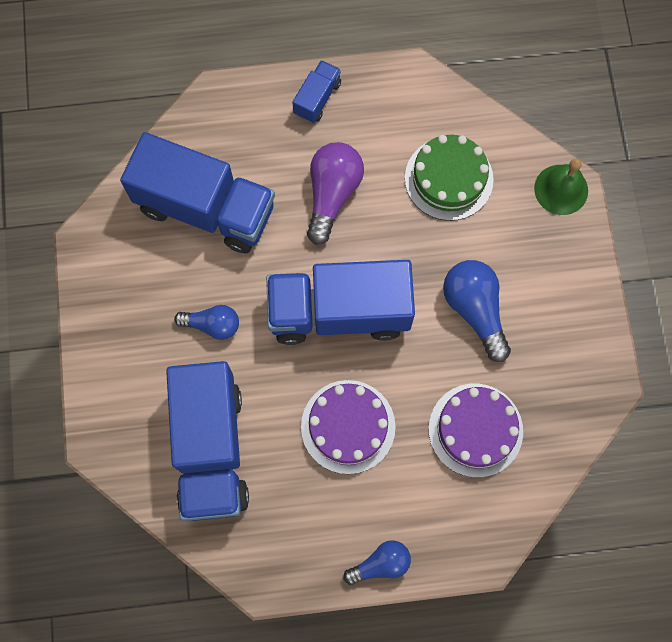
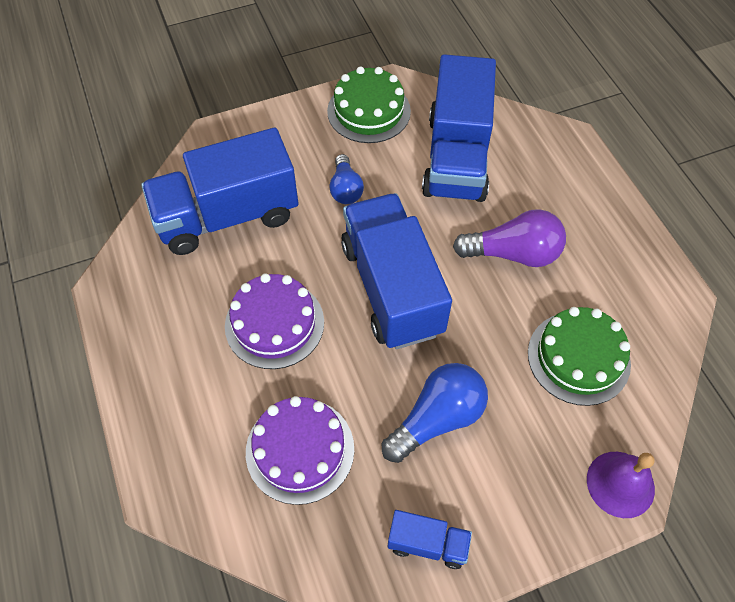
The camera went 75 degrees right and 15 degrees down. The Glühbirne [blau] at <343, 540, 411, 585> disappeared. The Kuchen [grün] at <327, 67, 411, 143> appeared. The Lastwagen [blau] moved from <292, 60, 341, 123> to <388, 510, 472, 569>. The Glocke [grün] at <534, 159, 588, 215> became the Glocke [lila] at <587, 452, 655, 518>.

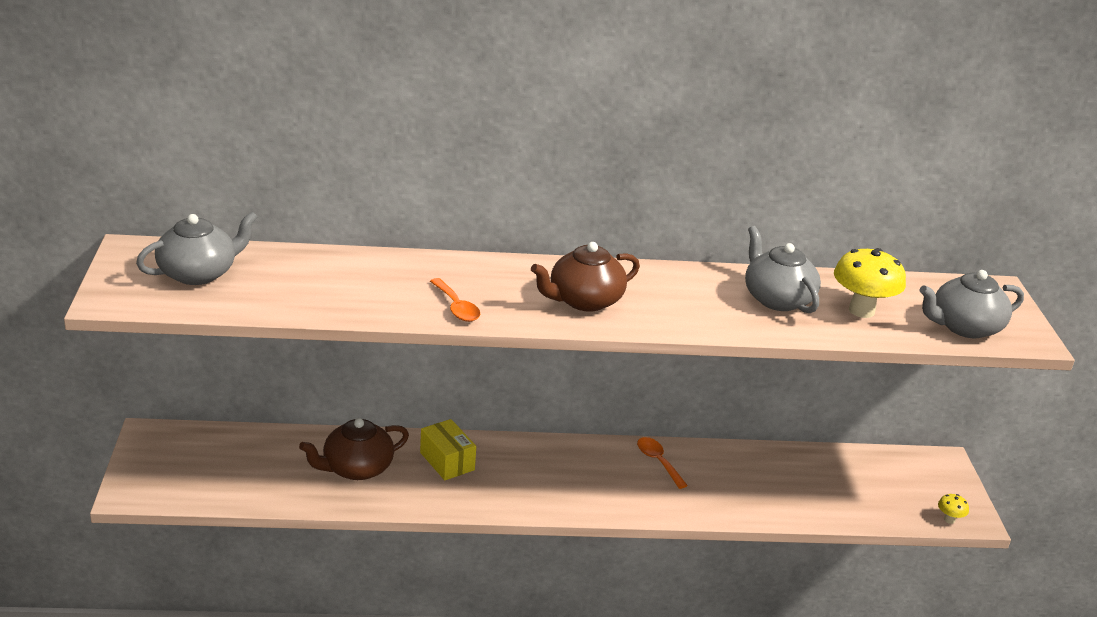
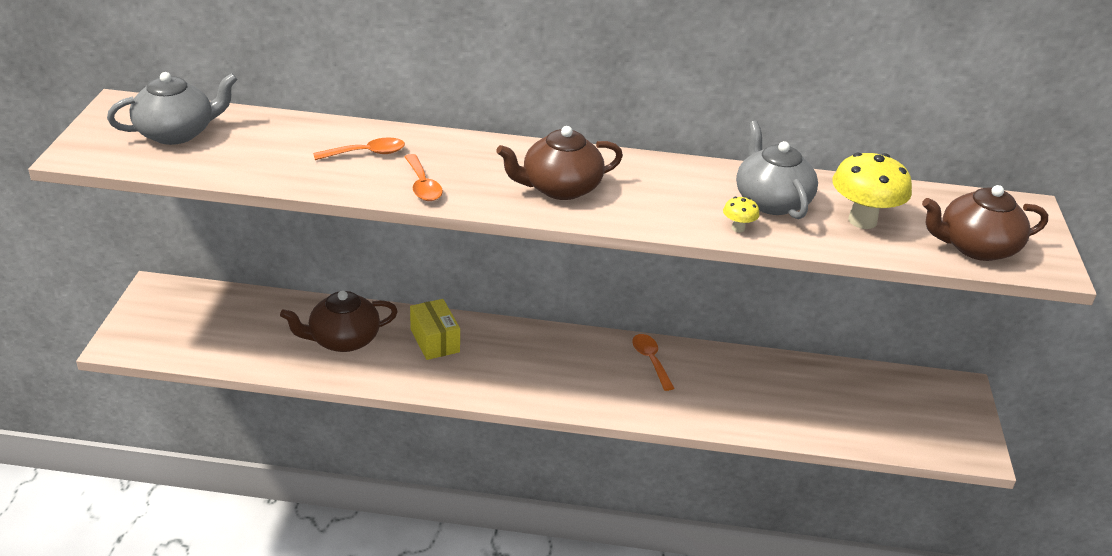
The camera went 10 degrees right and 5 degrees up. The Löffel [orange] at <313, 137, 405, 160> appeared. The Pilz [gelb] moved from <938, 494, 969, 524> to <723, 197, 759, 232>. The Teekanne [grau] at <919, 270, 1024, 338> became the Teekanne [braun] at <922, 185, 1048, 261>.

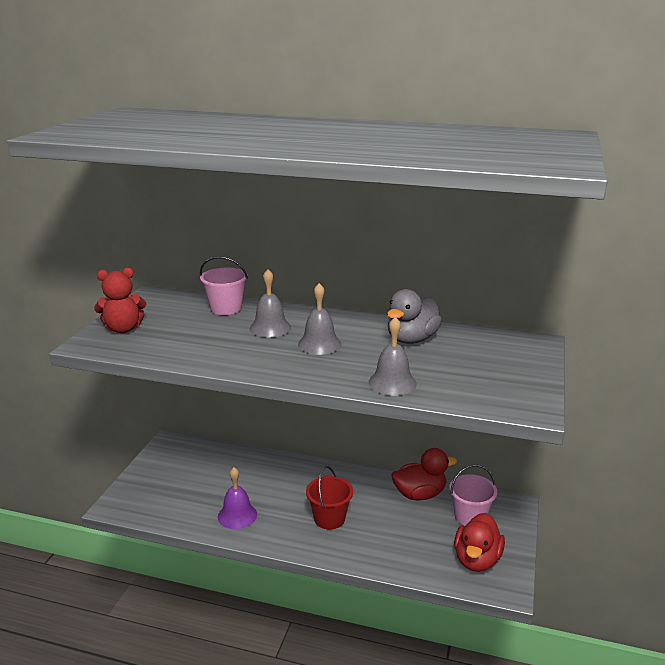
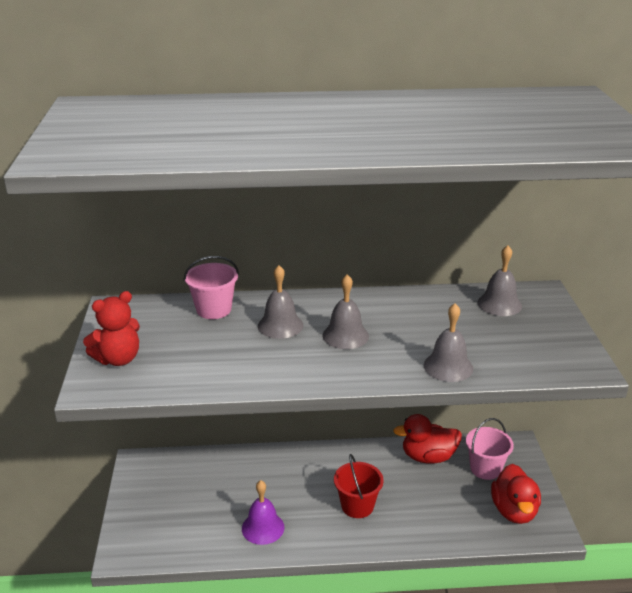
The camera went 20 degrees left and 5 degrees up. The Ente [grau] at <387, 289, 442, 344> disappeared. The Glocke [grau] at <478, 245, 522, 316> appeared. The Ente [rot] at <392, 448, 457, 501> turned 150 degrees counterclockwise.

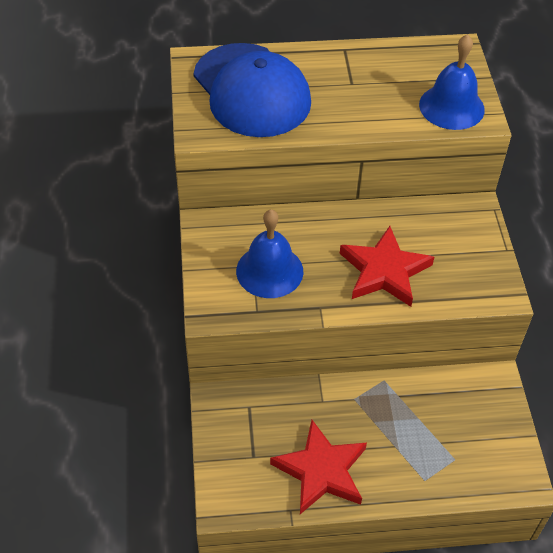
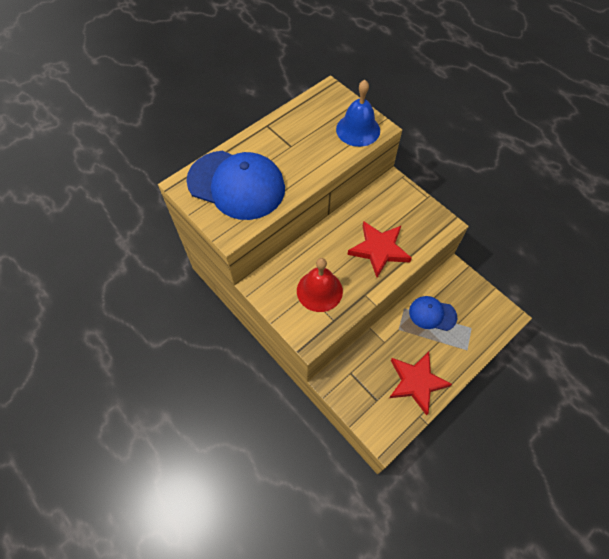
The camera went 35 degrees left and 10 degrees up. The Kappe [blau] at <409, 296, 457, 331> appeared. The Glocke [blau] at <236, 210, 303, 298> became the Glocke [rot] at <297, 258, 343, 312>.

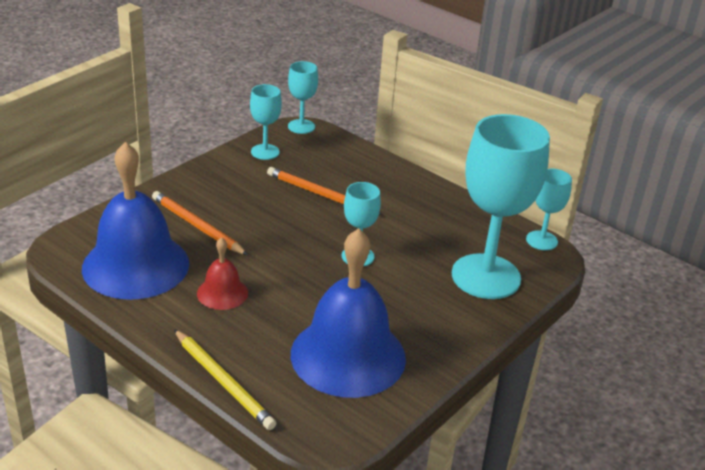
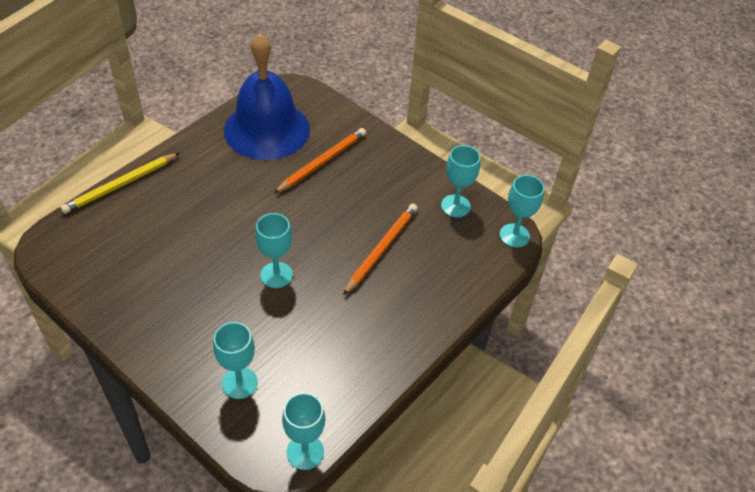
The camera went 90 degrees right and 15 degrees up. The Glocke [rot] at <197, 237, 248, 310> disappeared. The Glocke [blau] at <291, 228, 406, 398> disappeared. The Kelch [türkis] at <452, 114, 550, 299> changed to 0.48 times the size.

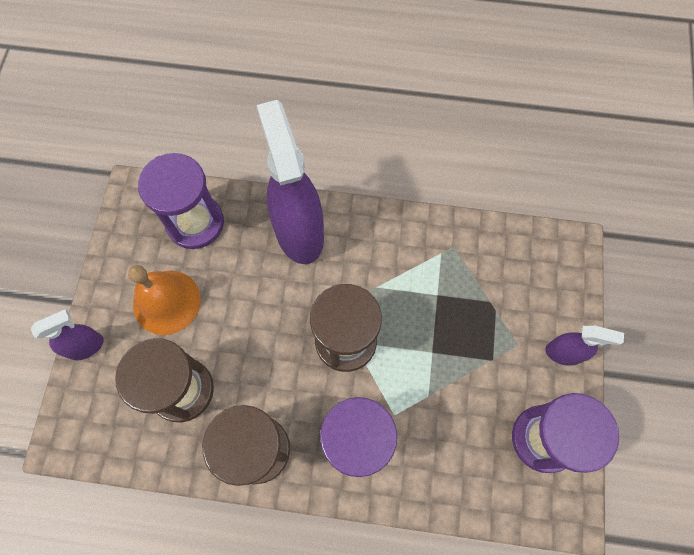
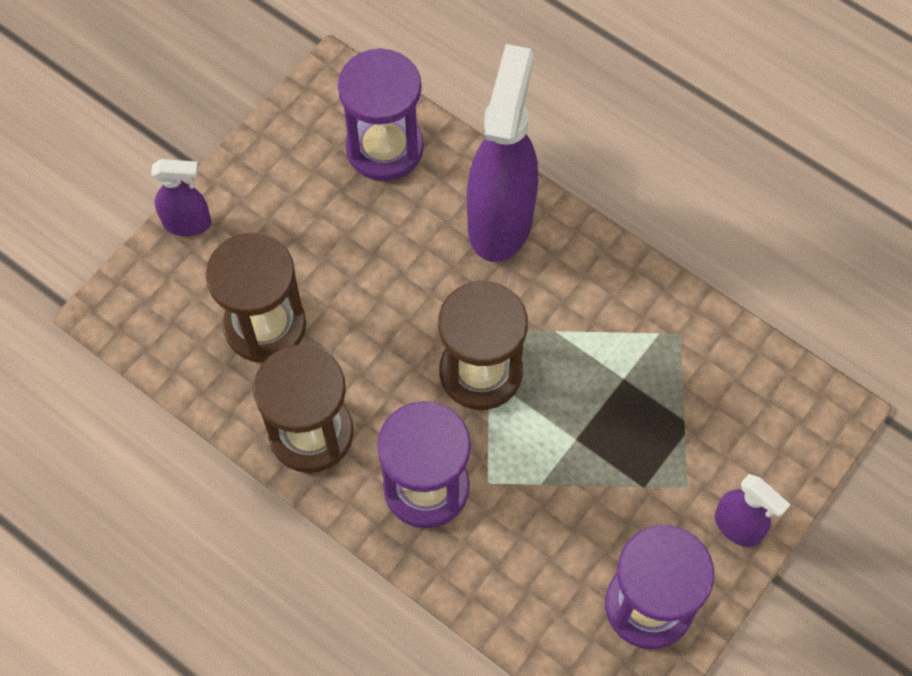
The camera went 30 degrees right and 5 degrees down. The Glocke [orange] at <128, 265, 200, 335> disappeared.

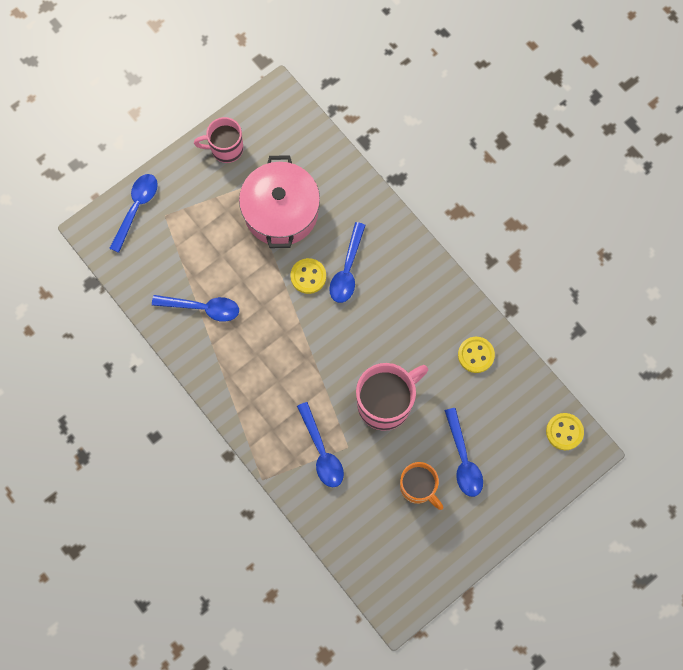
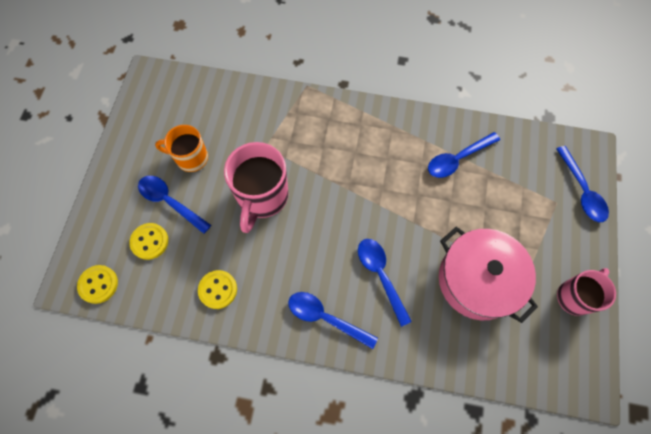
The camera went 140 degrees right and 5 degrees down. The Knopf [gelb] moved from <290, 258, 326, 294> to <129, 223, 168, 260>. The Löffel [blau] moved from <297, 402, 344, 488> to <288, 292, 378, 349>.

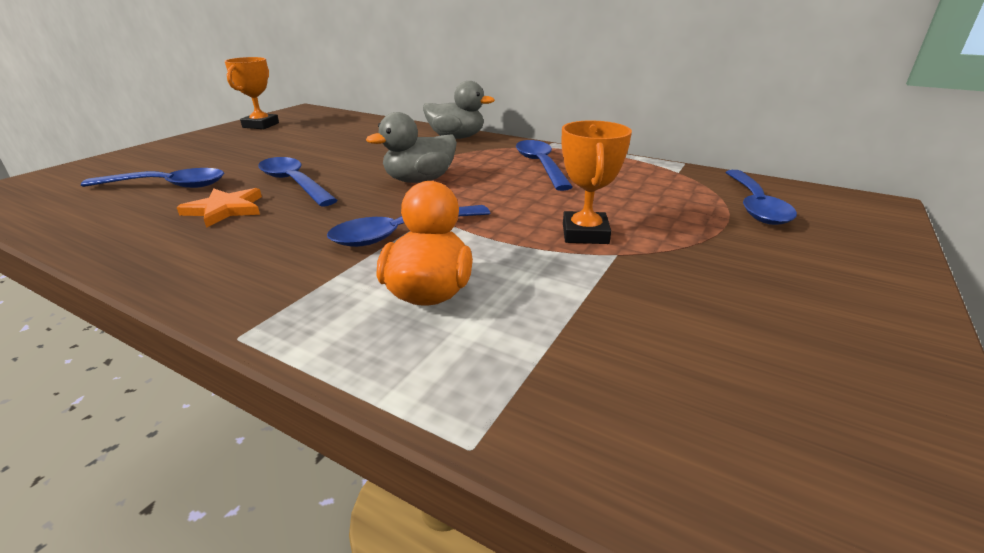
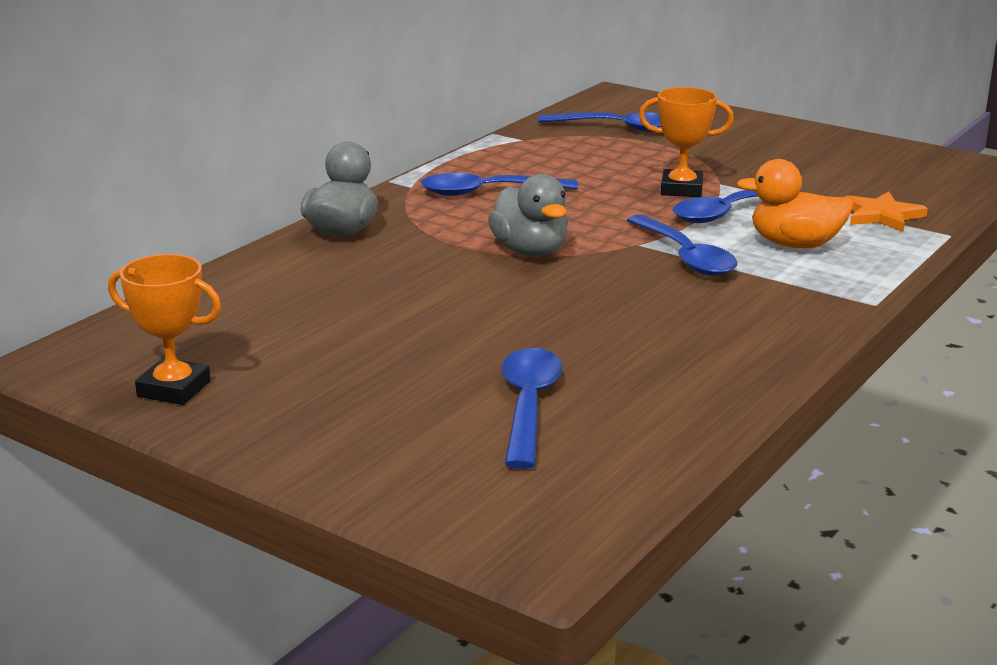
The camera went 85 degrees left and 5 degrees down. The Stern [orange] moved from <176, 188, 262, 228> to <844, 192, 928, 232>. The Löffel [blau] moved from <258, 157, 337, 207> to <672, 190, 801, 223>.

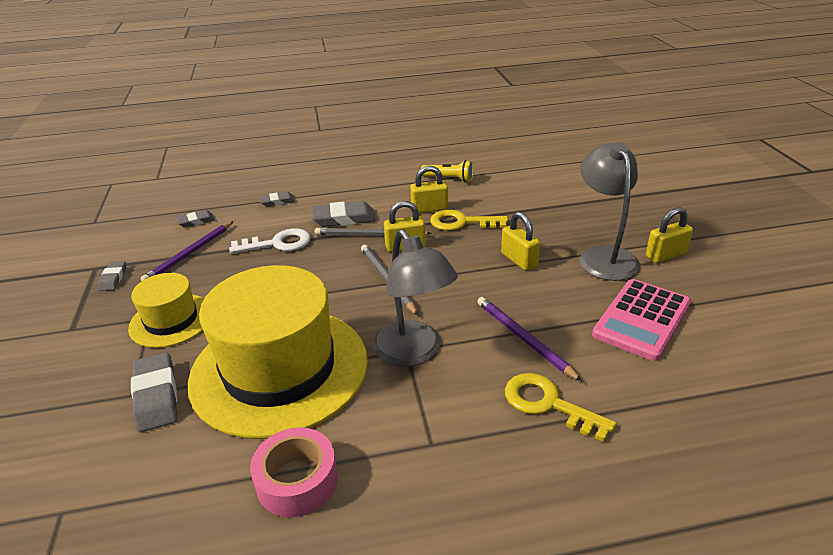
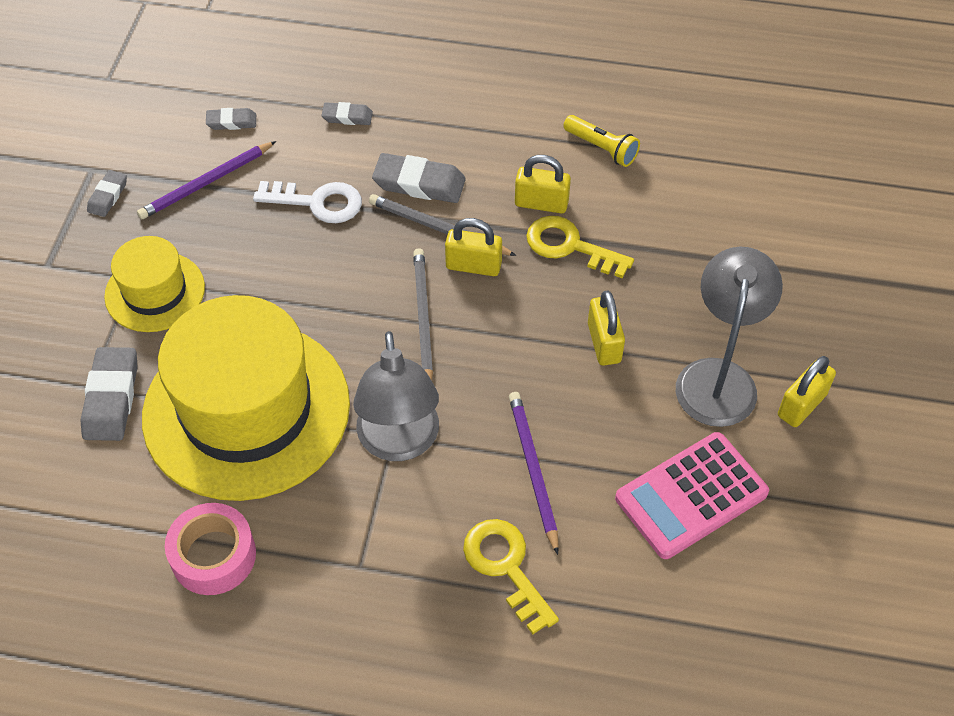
The camera went 20 degrees right and 20 degrees up. The Vorhängeschloss [gelb] at <646, 207, 693, 263> turned 45 degrees counterclockwise.

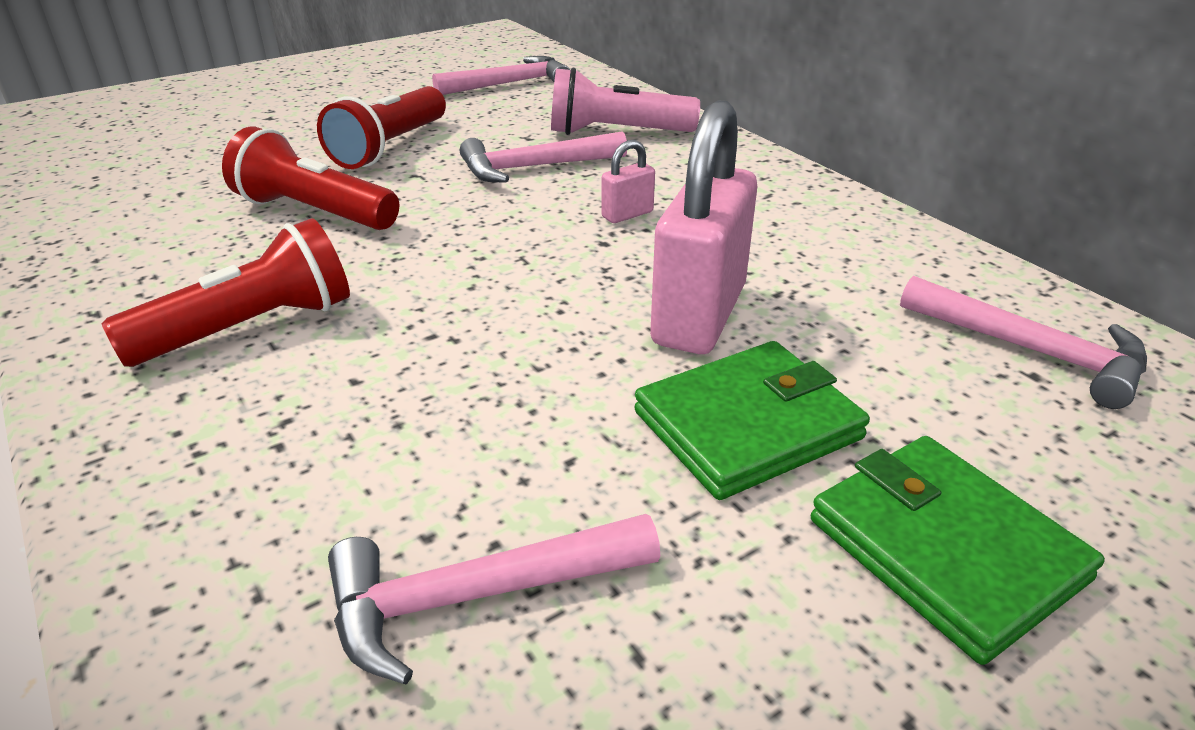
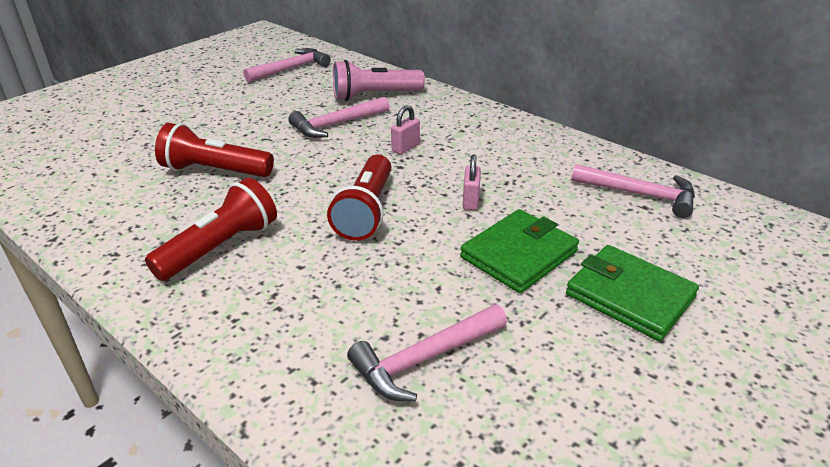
The camera went 15 degrees left and 0 degrees up. The Taschenlampe [rot] moved from <317, 86, 446, 169> to <327, 155, 391, 241>. The Vorhängeschloss [rosa] at <650, 100, 757, 354> changed to 0.44 times the size.

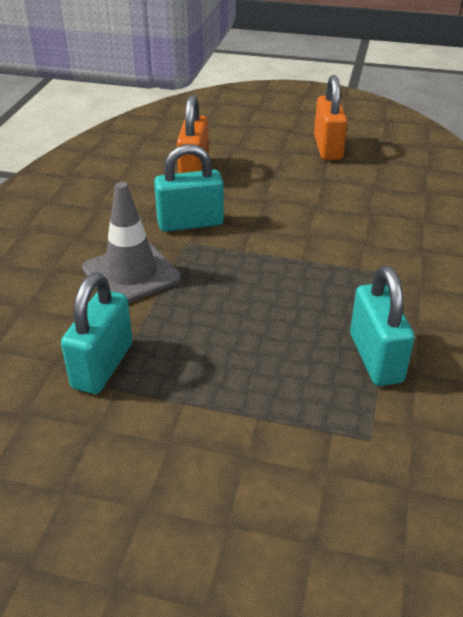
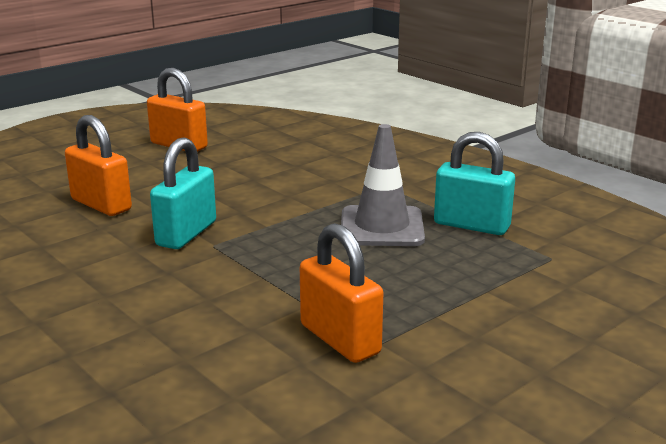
The camera went 55 degrees left and 15 degrees down. The Leitkegel [grau] moved from <82, 182, 181, 303> to <341, 124, 425, 246>. The Vorhängeschloss [türkis] at <61, 273, 133, 394> became the Vorhängeschloss [orange] at <300, 223, 383, 363>.

